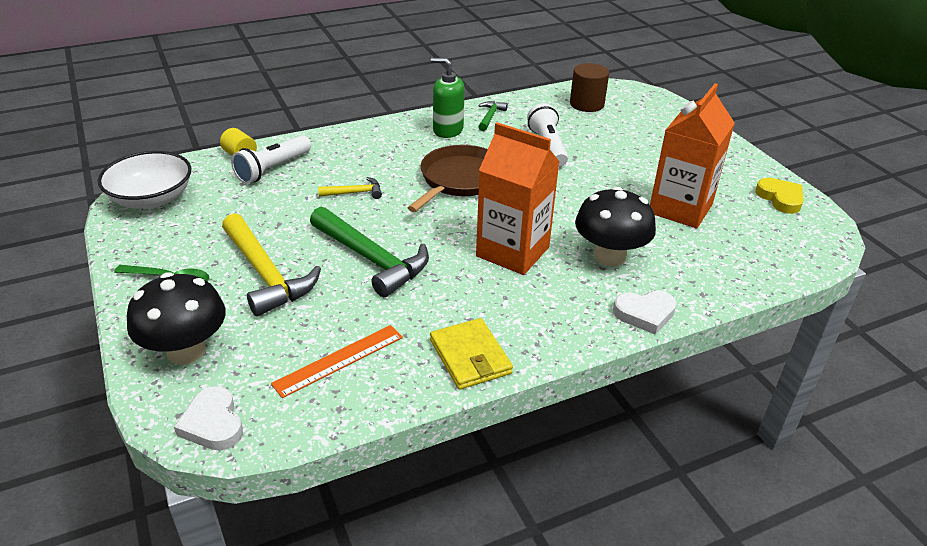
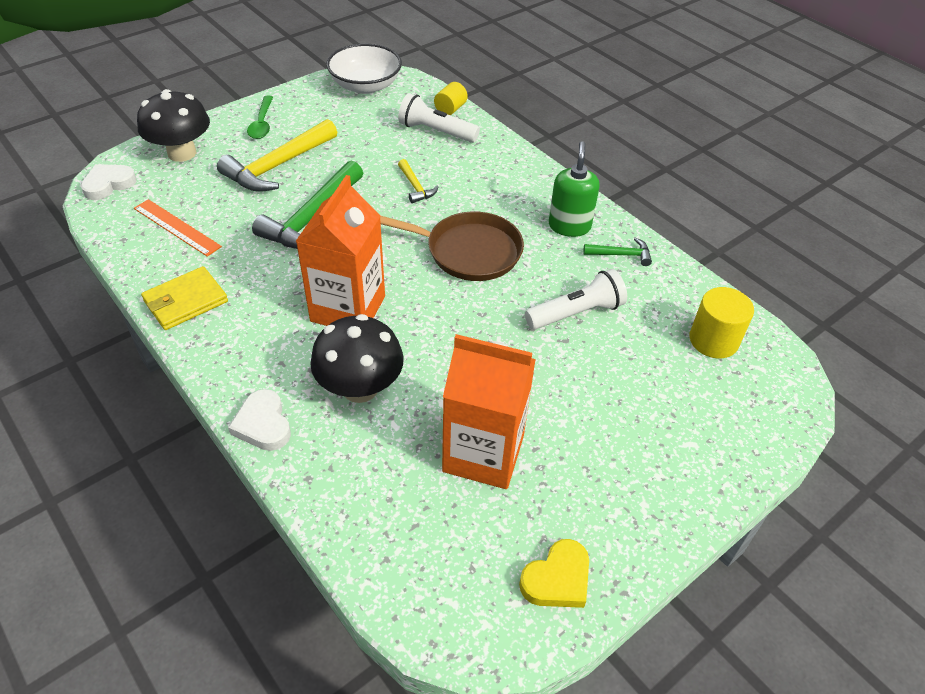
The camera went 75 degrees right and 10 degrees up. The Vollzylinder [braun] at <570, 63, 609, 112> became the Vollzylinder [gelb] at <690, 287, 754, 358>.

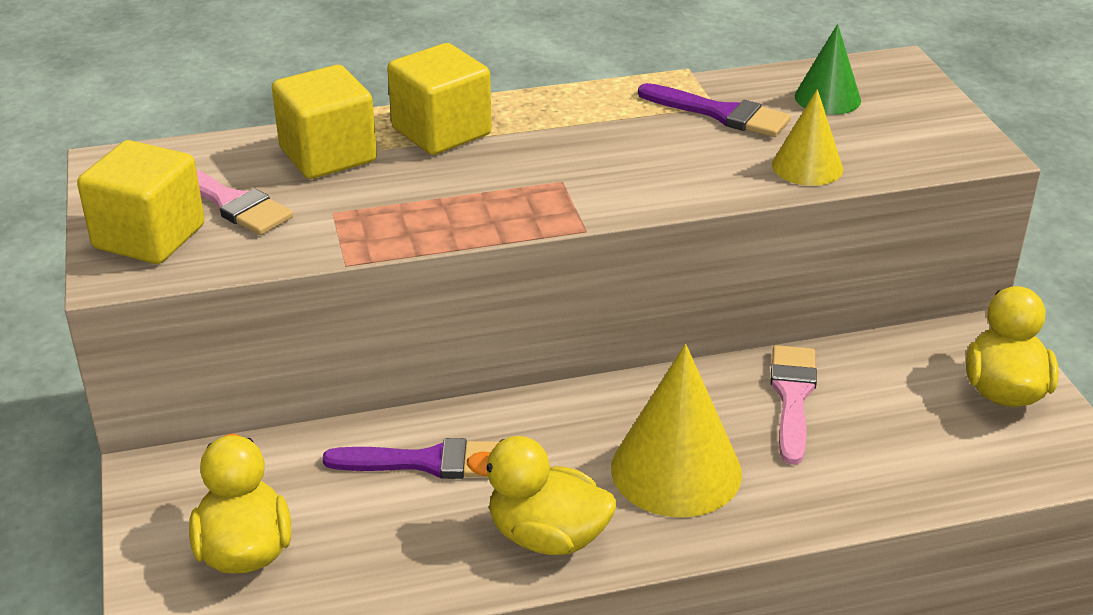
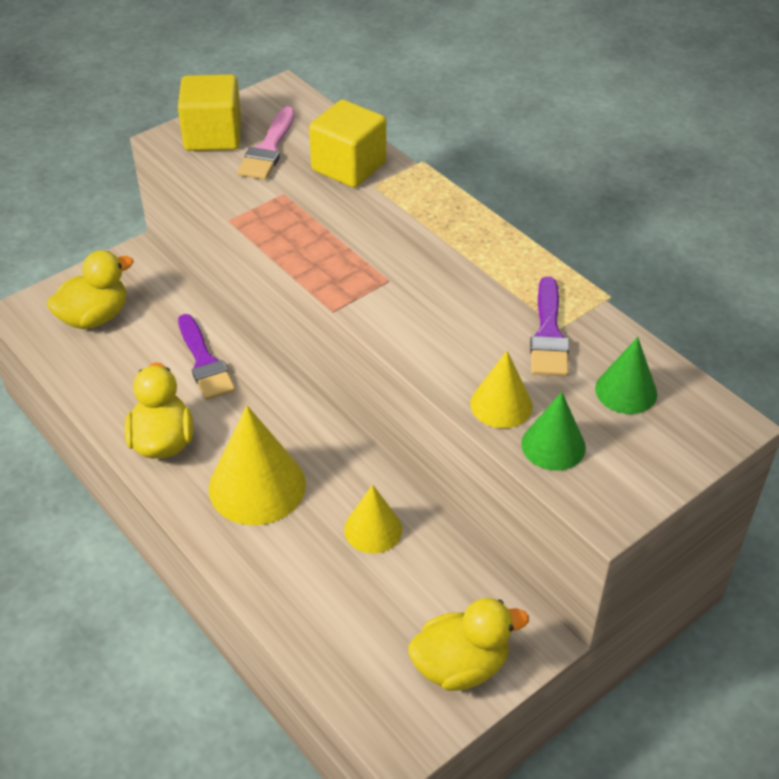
The camera went 65 degrees right and 10 degrees up. The Kubus [gelb] at <387, 43, 492, 155> disappeared. The Kegel [grün] at <521, 392, 586, 471> appeared. The Pinsel [rosa] at <770, 345, 817, 465> was replaced by the Kegel [gelb] at <344, 485, 402, 554>.

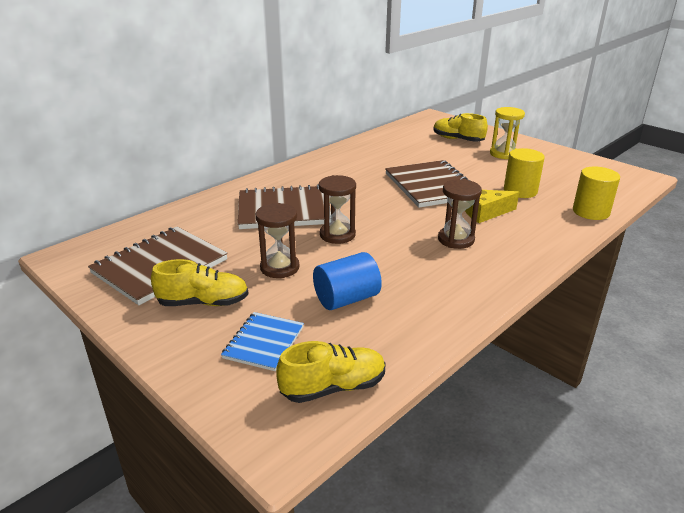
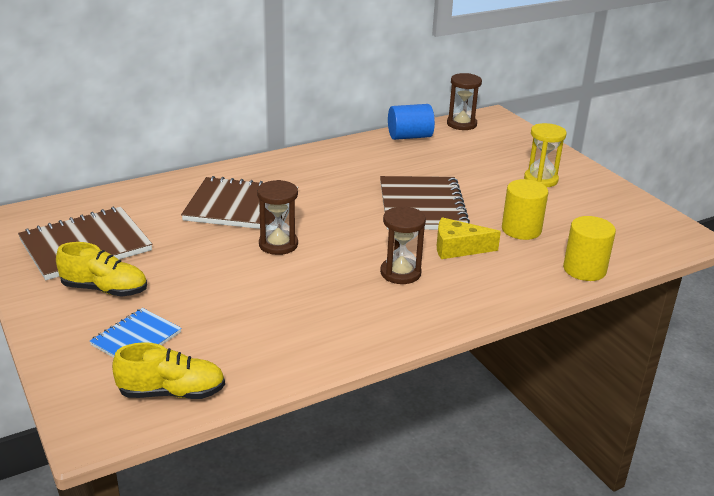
The camera went 15 degrees right and 0 degrees up. The Schuh [gelb] at <433, 113, 488, 142> disappeared. The Sanduhr [braun] moved from <256, 203, 299, 278> to <447, 73, 482, 130>. The Vollzylinder [blau] moved from <313, 252, 382, 310> to <388, 104, 435, 140>.

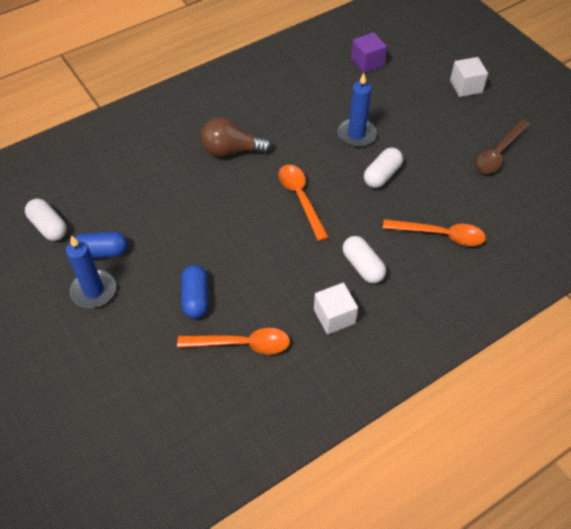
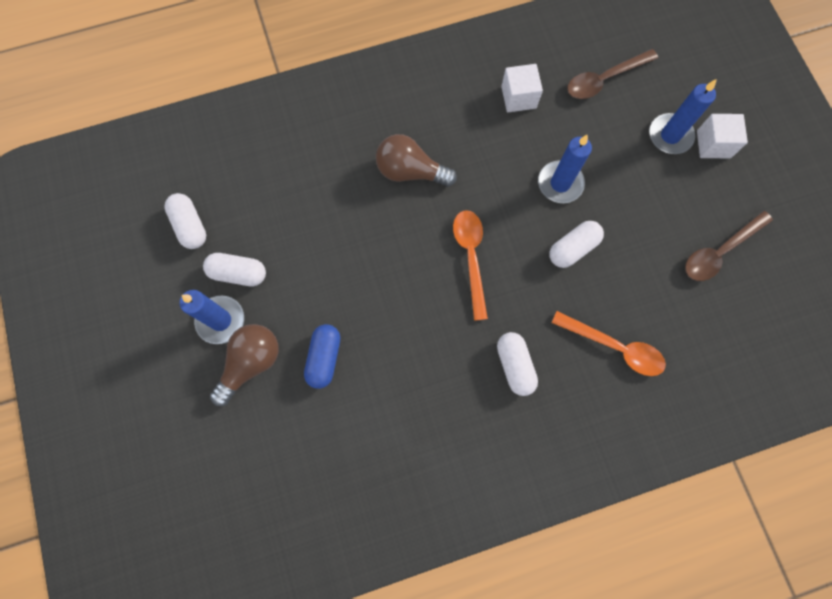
The camera went 15 degrees right and 20 degrees up. The Löffel [orange] at <177, 328, 290, 354> disappeared. The Glühbirne [braun] at <210, 324, 279, 406> appeared. The Kerze [blau] at <649, 79, 717, 154> appeared. The Kubus [weiß] moved from <314, 283, 358, 334> to <501, 64, 543, 112>. The Kubus [lila] at <351, 32, 387, 73> was replaced by the Löffel [braun] at <567, 49, 658, 99>. The Kapsel [blau] at <74, 232, 127, 258> became the Kapsel [weiß] at <203, 253, 266, 287>.

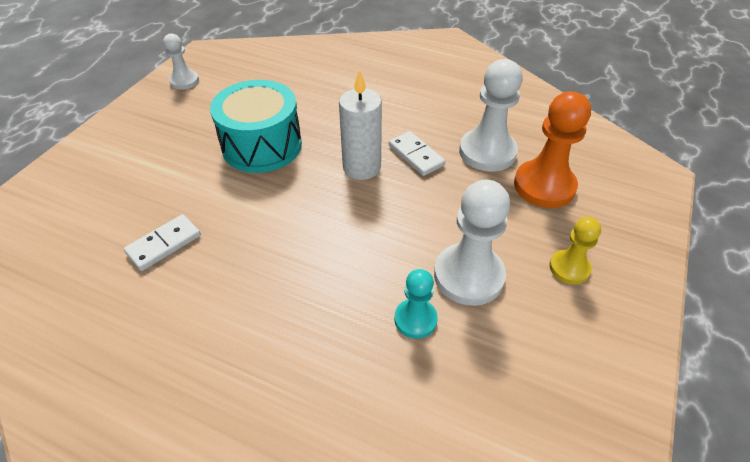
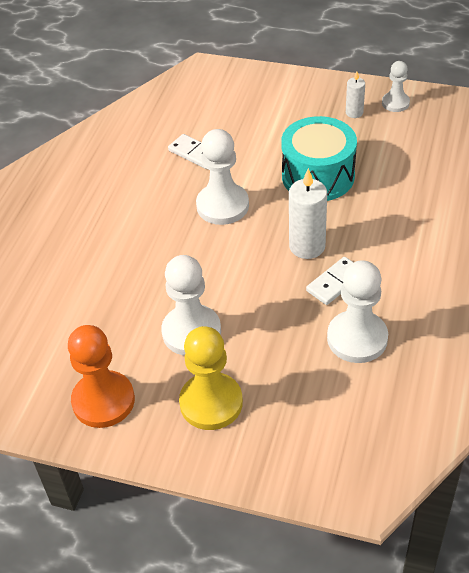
The camera went 85 degrees right and 0 degrees up. The Bauer [türkis] at <394, 269, 438, 339> disappeared. The Bauer [weiß] at <196, 129, 249, 225> appeared. The Kerze [weiß] at <346, 71, 365, 118> appeared. The Bauer [orange] moved from <514, 91, 591, 208> to <68, 325, 135, 428>. The Bauer [gelb] at <549, 217, 601, 284> changed to 1.74 times the size.

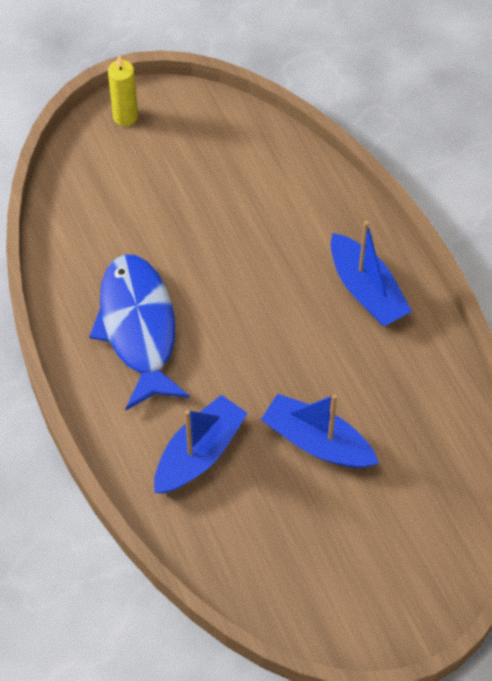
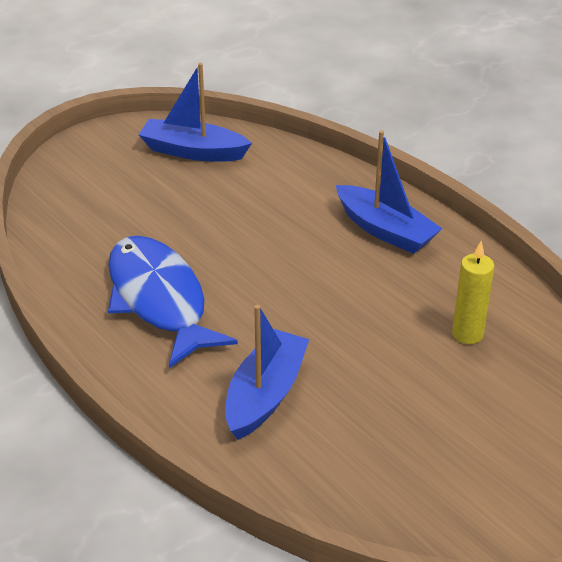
The camera went 15 degrees left and 20 degrees down. The Kerze [gelb] moved from <108, 55, 138, 126> to <452, 241, 494, 344>. The Boot [blau] moved from <261, 394, 379, 468> to <138, 63, 252, 162>.

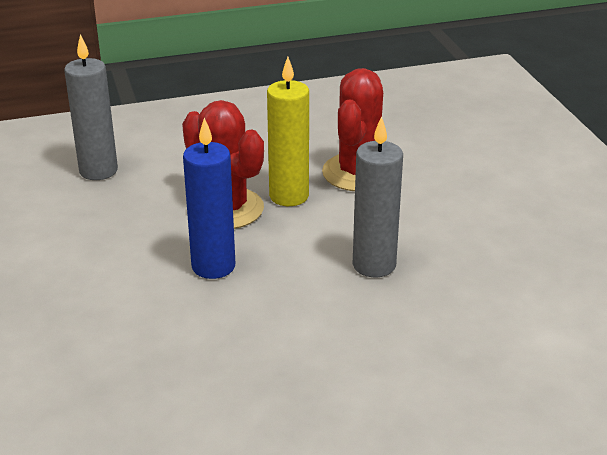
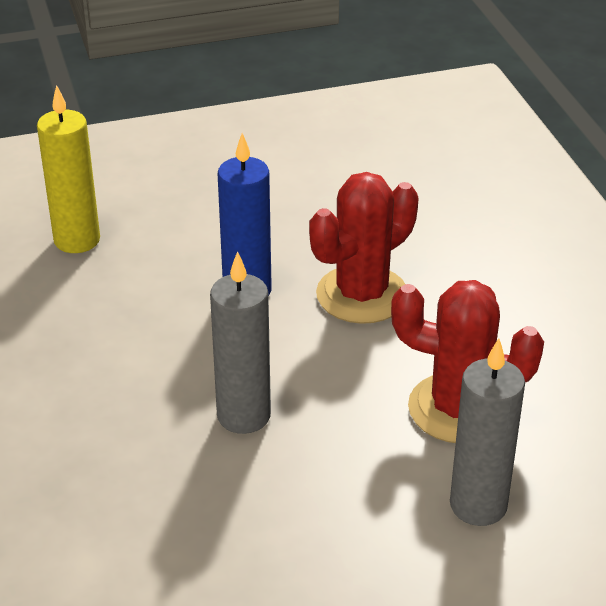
The camera went 90 degrees right and 5 degrees up. The Kerze [grau] moved from <64, 34, 118, 180> to <450, 338, 525, 526>. The Kerze [gelb] moved from <267, 57, 309, 206> to <37, 85, 100, 253>.

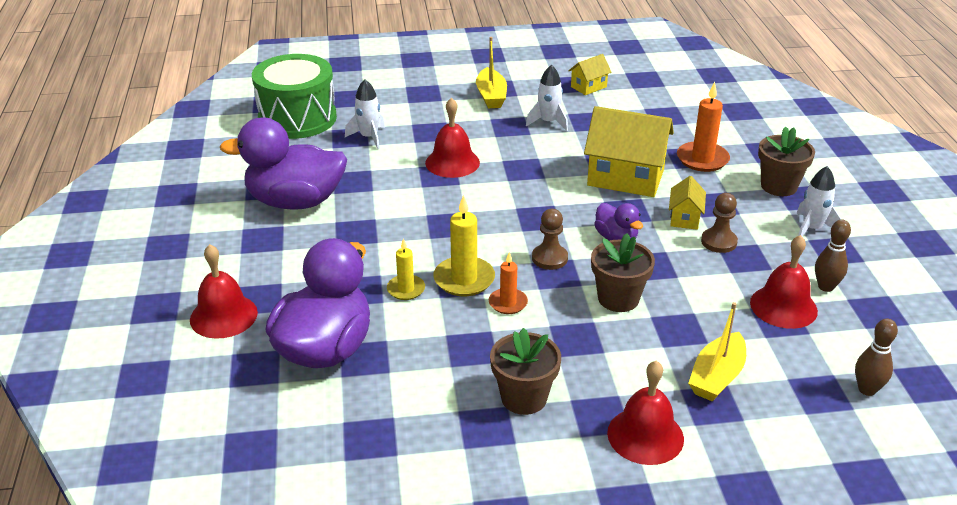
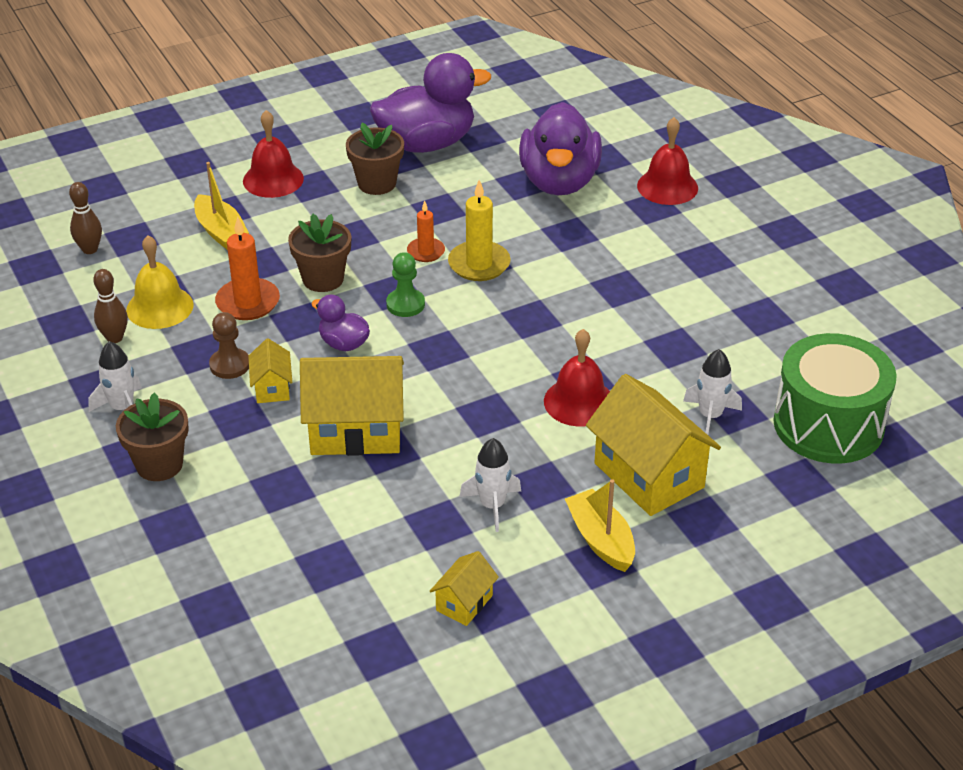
The camera went 160 degrees right and 5 degrees up. The Kerze [gelb] at <387, 238, 425, 300> disappeared. The Haus [gelb] at <586, 374, 721, 516> appeared. The Ente [lila] moved from <220, 117, 347, 210> to <370, 53, 491, 153>. The Kerze [orange] moved from <677, 82, 730, 172> to <215, 217, 280, 320>. The Bauer [braun] at <532, 209, 568, 270> became the Bauer [grün] at <386, 252, 425, 317>. The Glocke [rot] at <750, 235, 818, 329> became the Glocke [gelb] at <126, 236, 194, 329>. The Boot [gelb] at <688, 302, 746, 402> turned 135 degrees clockwise.

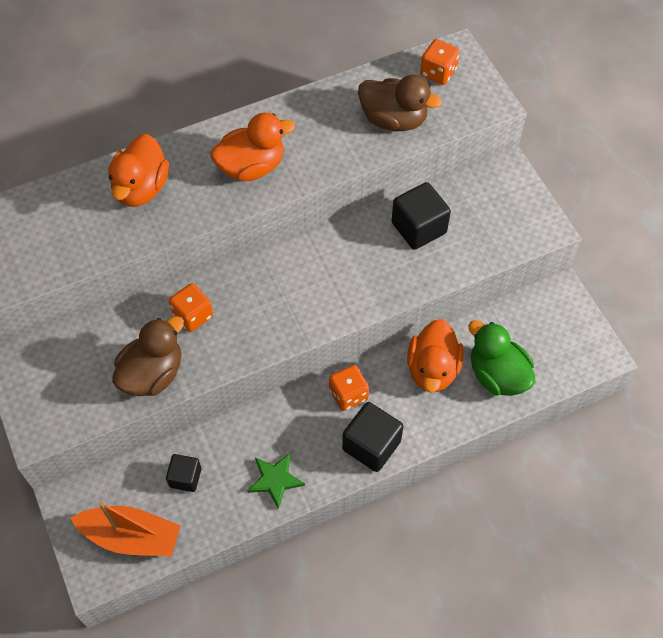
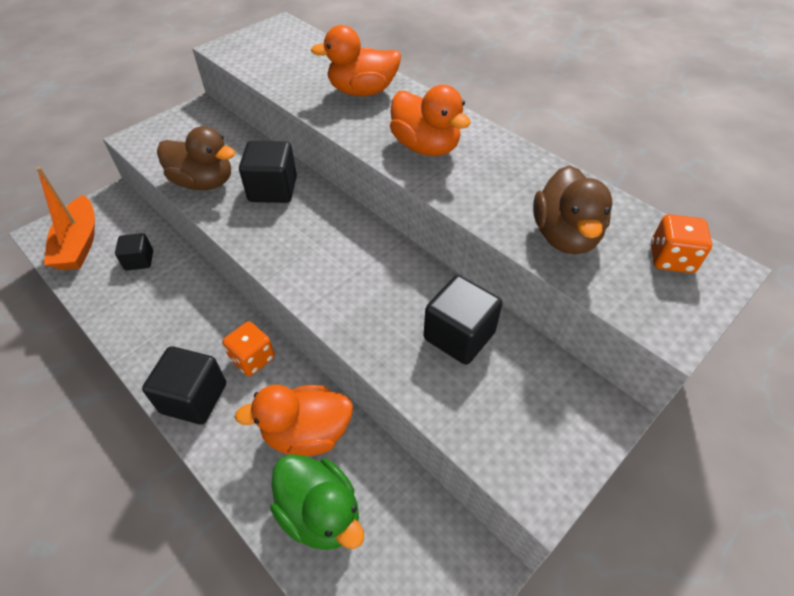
The camera went 70 degrees right and 10 degrees down. The Stern [grün] at <247, 453, 305, 509> disappeared. The Spielwürfel [orange] at <169, 283, 213, 332> was replaced by the Kubus [schwarz] at <239, 141, 297, 203>. The Ente [grün] at <468, 320, 535, 396> turned 105 degrees clockwise.

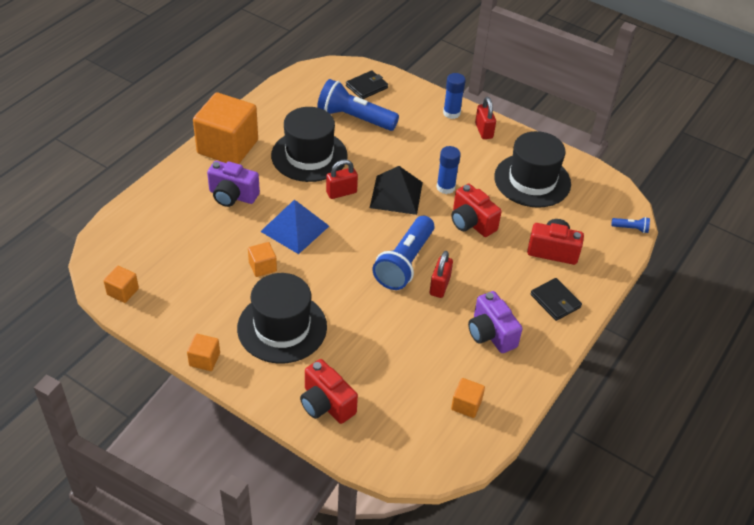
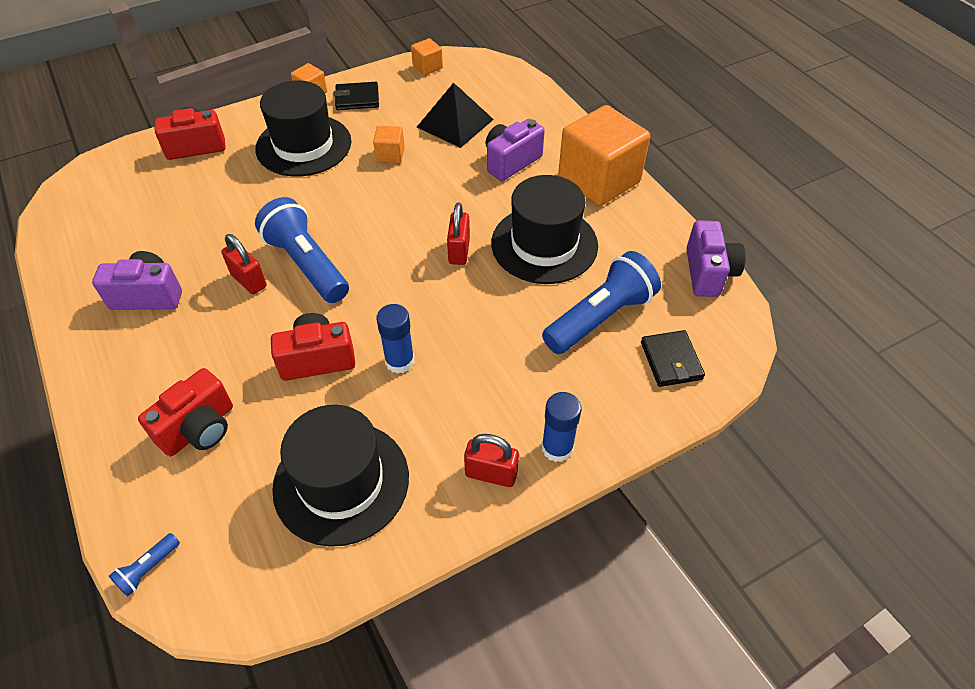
The camera went 120 degrees right and 5 degrees up. The Pyramide [blau] at <260, 199, 329, 254> disappeared. The Kubus [orange] at <451, 378, 485, 418> disappeared. The Kamera [lila] at <686, 220, 746, 297> appeared. The Pyramide [schwarz] moved from <370, 166, 423, 215> to <417, 83, 494, 148>. The Geldbörse [schwarz] moved from <530, 278, 582, 321> to <334, 82, 379, 110>.

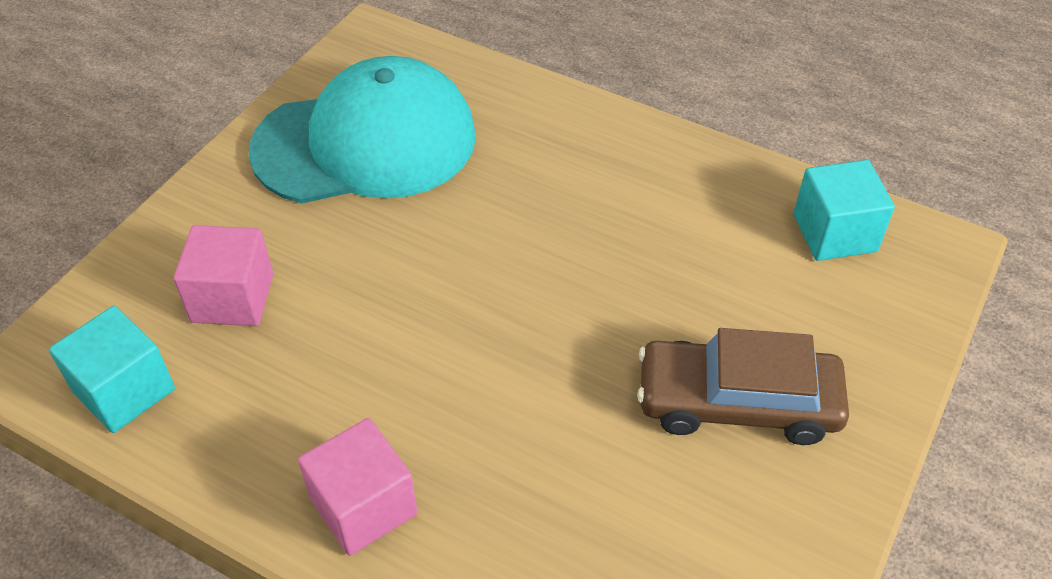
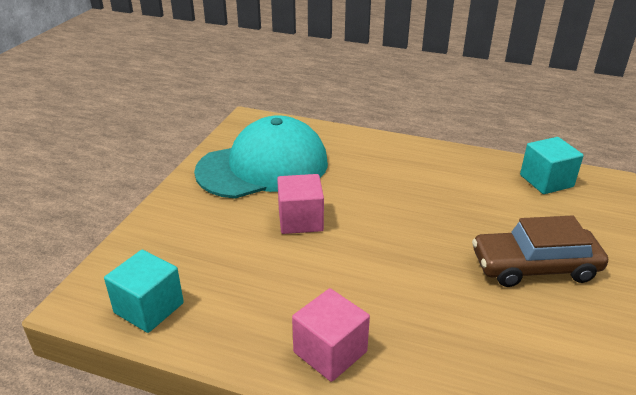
The camera went 10 degrees left and 15 degrees down. The Kubus [rosa] moved from <174, 225, 273, 326> to <277, 174, 324, 234>.

